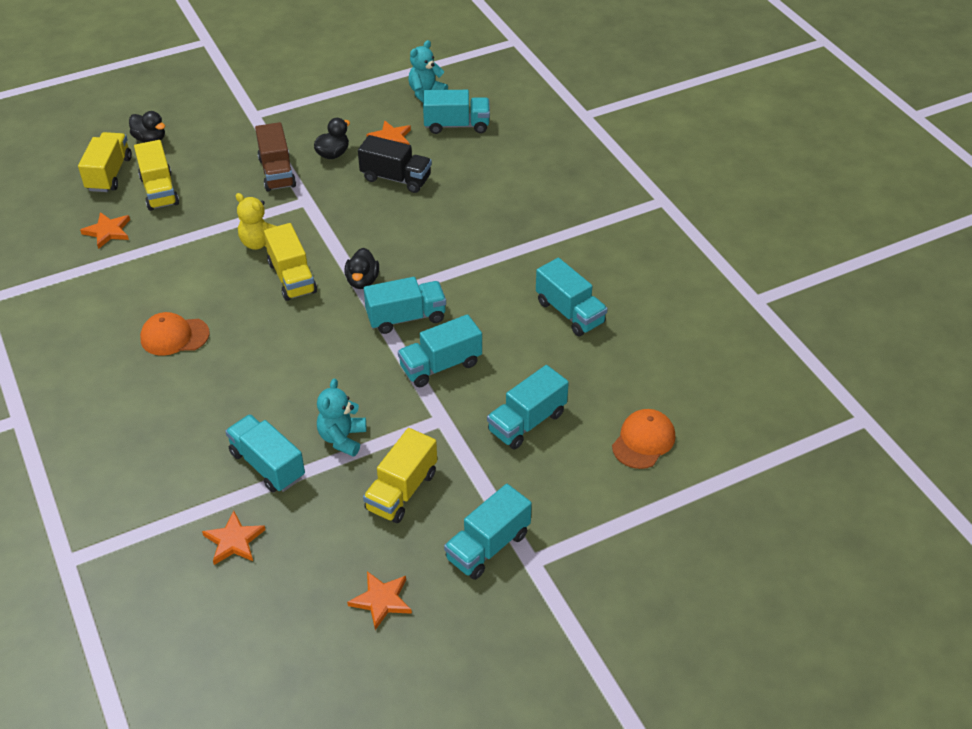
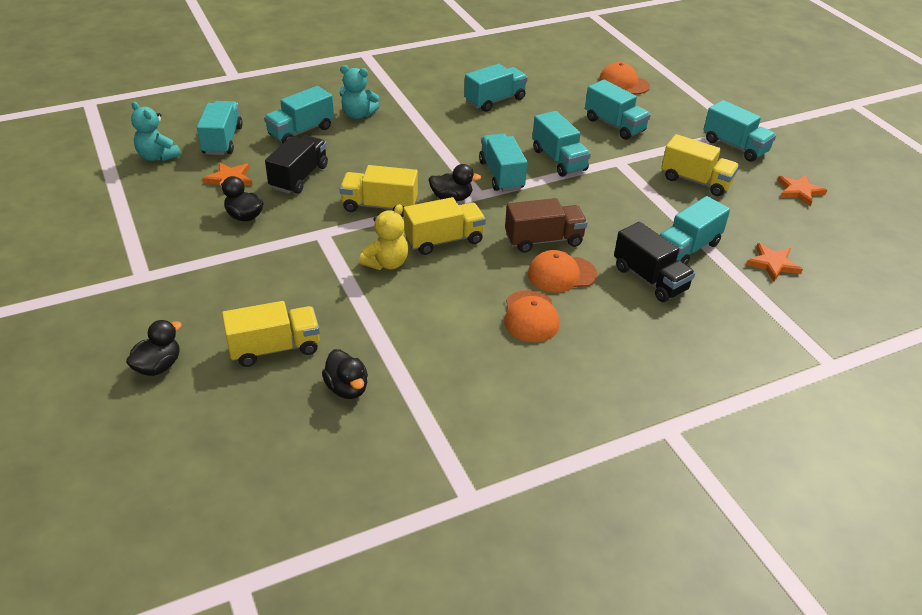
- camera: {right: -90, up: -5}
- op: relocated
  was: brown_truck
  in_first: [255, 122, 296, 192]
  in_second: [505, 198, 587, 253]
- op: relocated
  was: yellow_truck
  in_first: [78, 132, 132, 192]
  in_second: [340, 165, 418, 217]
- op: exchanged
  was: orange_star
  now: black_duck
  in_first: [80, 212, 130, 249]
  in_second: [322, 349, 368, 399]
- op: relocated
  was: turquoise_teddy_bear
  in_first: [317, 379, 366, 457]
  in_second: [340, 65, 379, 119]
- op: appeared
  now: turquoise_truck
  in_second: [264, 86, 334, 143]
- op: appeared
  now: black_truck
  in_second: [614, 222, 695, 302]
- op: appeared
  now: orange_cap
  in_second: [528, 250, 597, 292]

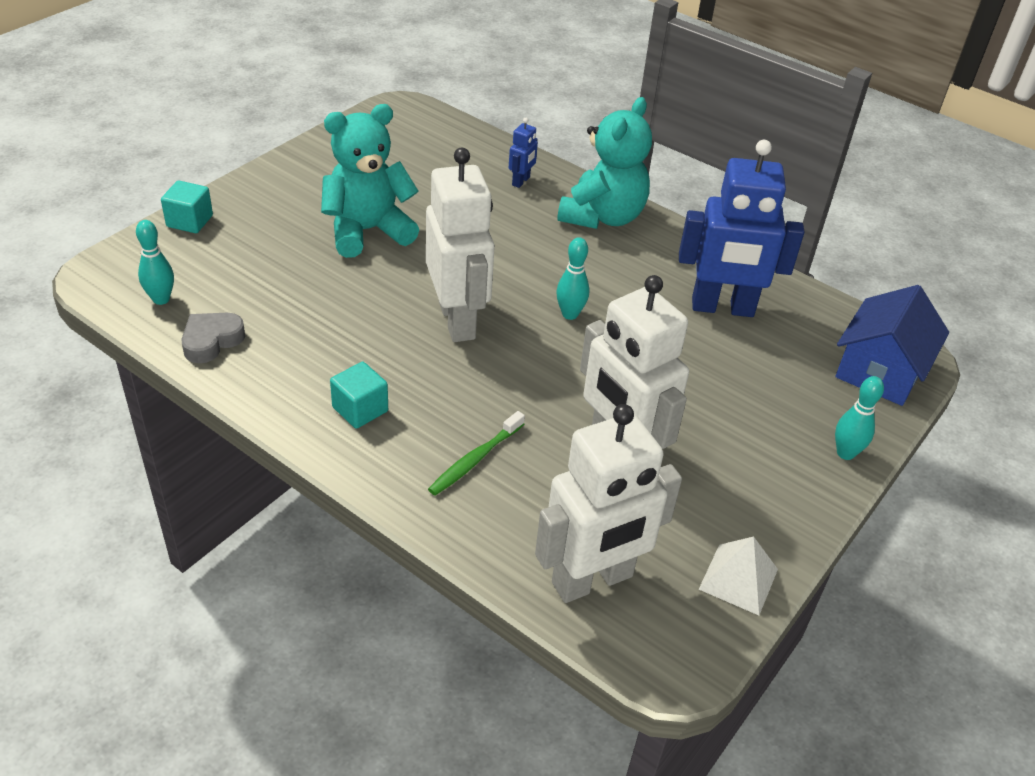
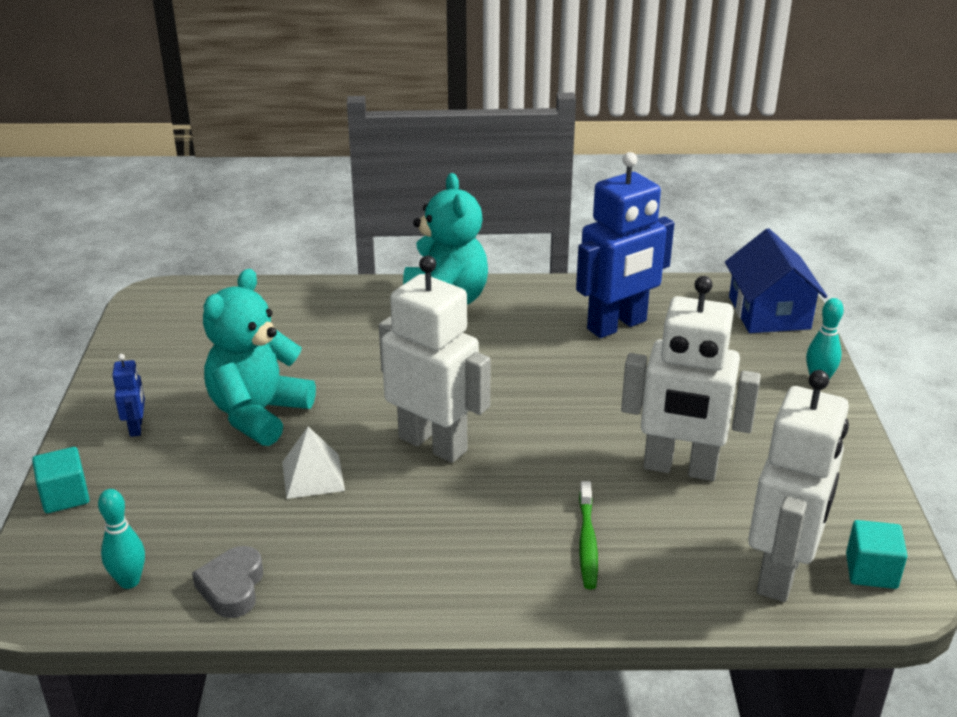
- camera: {right: -35, up: -10}
- op: relocated
  was: blue_robot
  in_first: [509, 118, 538, 188]
  in_second: [112, 354, 145, 437]
- op: missing
  was: turquoise_bowling_pin
  in_first: [556, 237, 589, 320]
- op: relocated
  was: turquoise_cube
  in_first: [330, 362, 388, 429]
  in_second: [846, 520, 907, 589]
- op: relocated
  was: white_pyramid
  in_first: [699, 537, 778, 615]
  in_second: [282, 427, 345, 499]

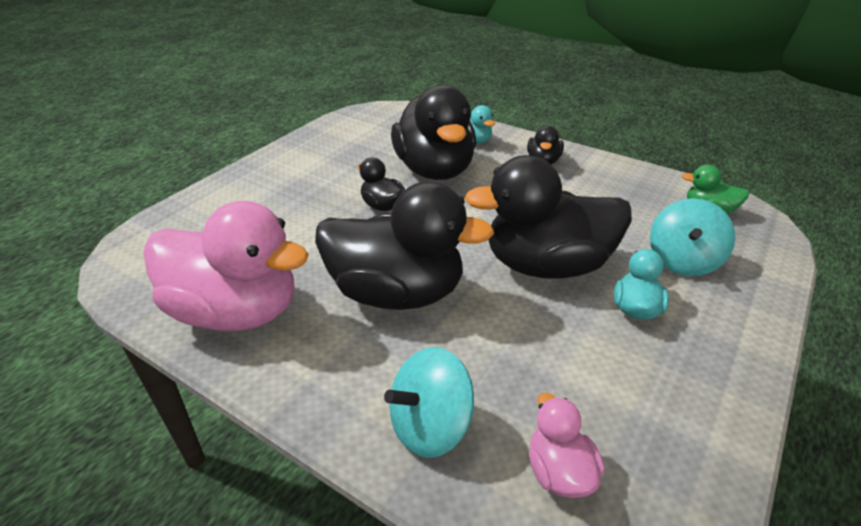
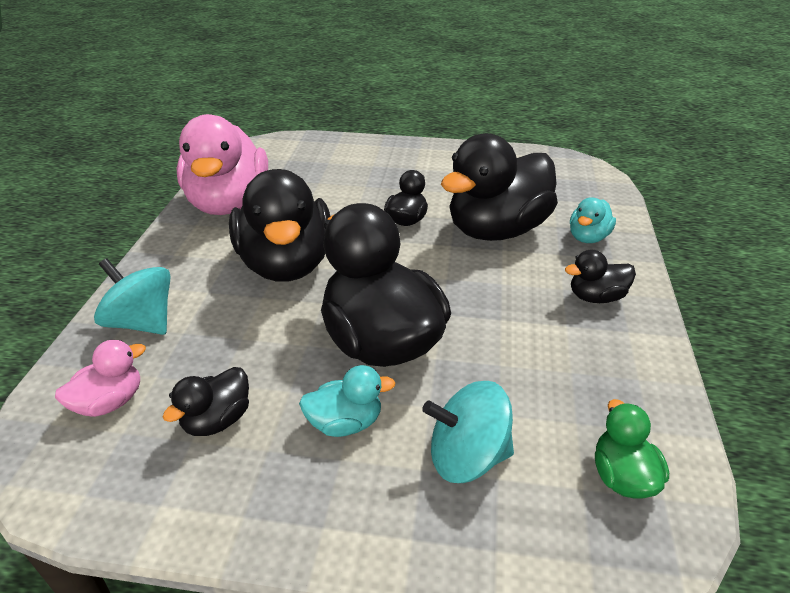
- camera: {right: 65, up: 0}
- op: appeared
  now: black_duck
  in_second: [163, 367, 249, 436]

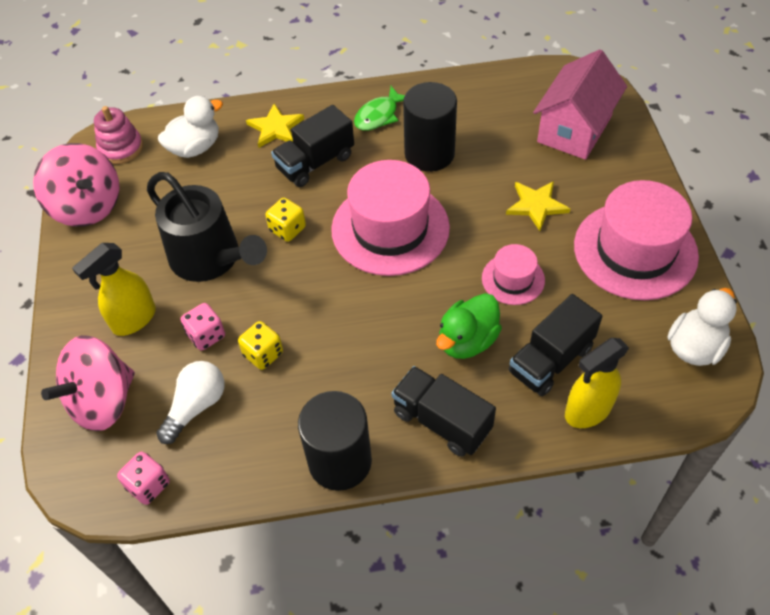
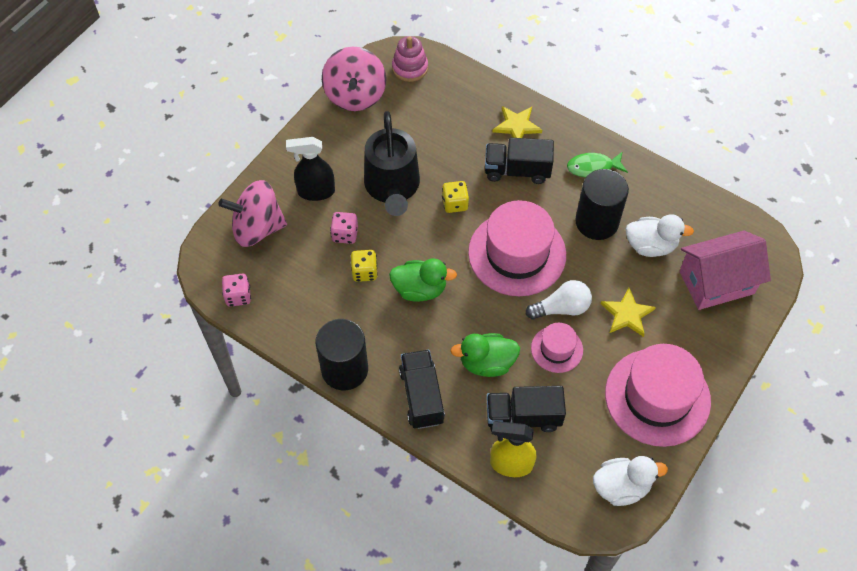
- camera: {right: 40, up: 5}
- op: relocated
  was: white_duck
  in_first: [158, 96, 223, 158]
  in_second: [625, 214, 694, 257]
- op: colour
  was: yellow_spray_bottle
  now: black_spray_bottle
  in_first: [72, 243, 156, 336]
  in_second: [286, 137, 335, 201]
- op: relocated
  was: white_light_bulb
  in_first: [156, 361, 225, 444]
  in_second: [526, 280, 592, 320]
- op: appeared
  now: green_duck
  in_second: [389, 258, 457, 302]

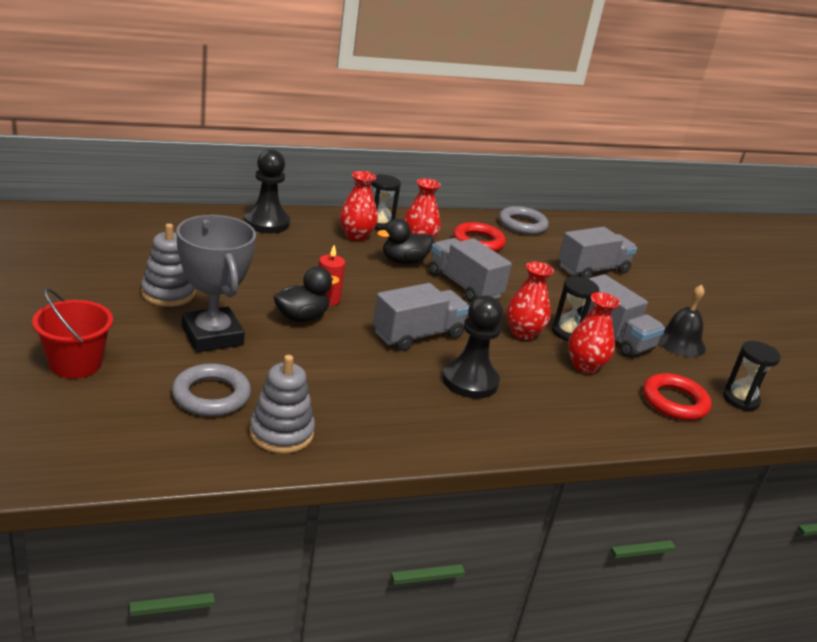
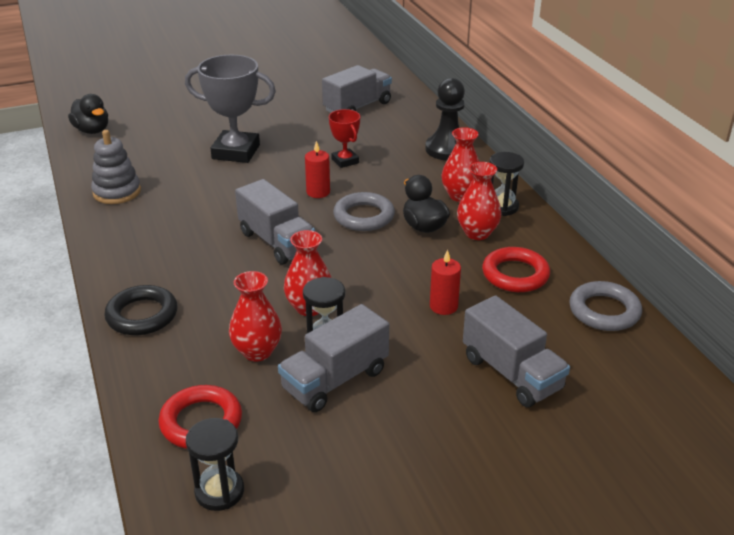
- camera: {right: 90, up: 5}
- op: spun
  was: grey_trophy
  in_first: [176, 215, 256, 352]
  in_second: [185, 55, 276, 163]
  clockwise: 45
- op: missing
  was: grey_stacking_toy
  in_first: [141, 223, 196, 307]
- op: relocated
  was: grey_truck
  in_first: [429, 238, 512, 302]
  in_second: [322, 65, 392, 113]
- op: relocated
  was: black_duck
  in_first: [274, 267, 340, 322]
  in_second: [68, 94, 108, 134]
- op: missing
  was: black_bell
  in_first: [658, 285, 706, 357]
- op: missing
  was: red_bucket
  in_first: [32, 288, 113, 379]
- op: missing
  was: black_pawn
  in_first: [442, 295, 503, 399]
- op: relocated
  was: grey_ring
  in_first: [172, 363, 251, 416]
  in_second: [333, 192, 395, 231]
- op: appeared
  now: red_trophy
  in_second: [329, 109, 360, 168]
- op: appeared
  now: red_candle
  in_second: [430, 249, 461, 315]
- op: appeared
  now: black_ring
  in_second: [104, 285, 177, 335]

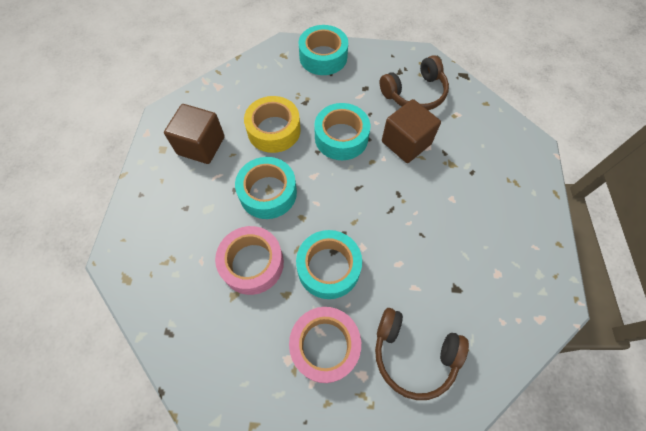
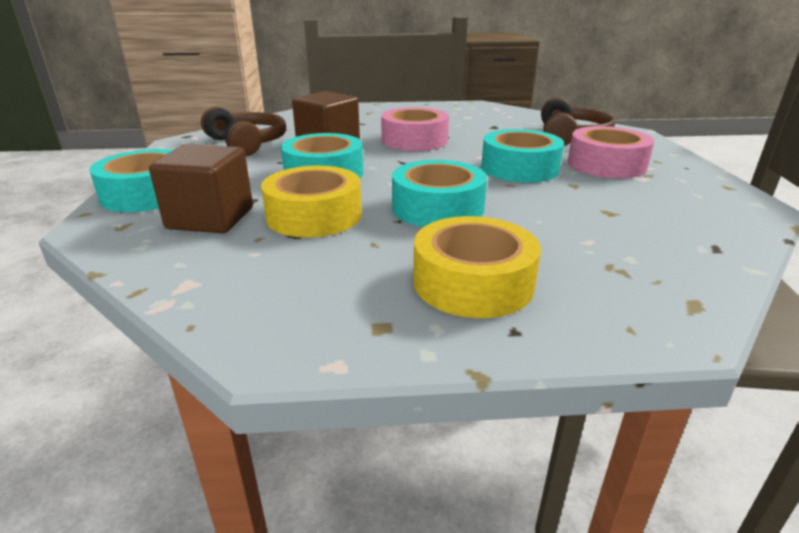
- camera: {right: -100, up: -35}
- op: relocated
  was: brown_cube
  in_first: [164, 104, 225, 164]
  in_second: [149, 144, 253, 233]
- op: relocated
  was: pink_tape
  in_first: [215, 226, 284, 295]
  in_second: [381, 107, 449, 151]
- op: appeared
  now: yellow_tape
  in_second: [413, 216, 541, 318]

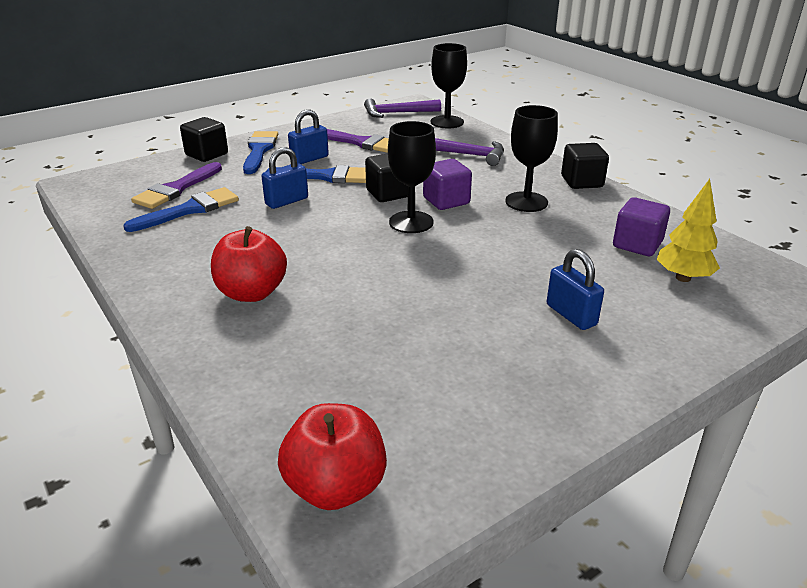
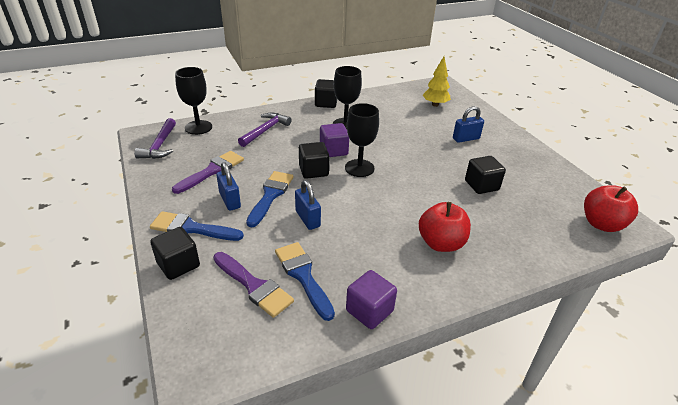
- camera: {right: -80, up: 5}
- op: relocated
  was: purple_cube
  in_first: [613, 197, 670, 256]
  in_second: [346, 270, 397, 329]
- op: appeared
  now: black_cube
  in_second: [465, 156, 506, 194]

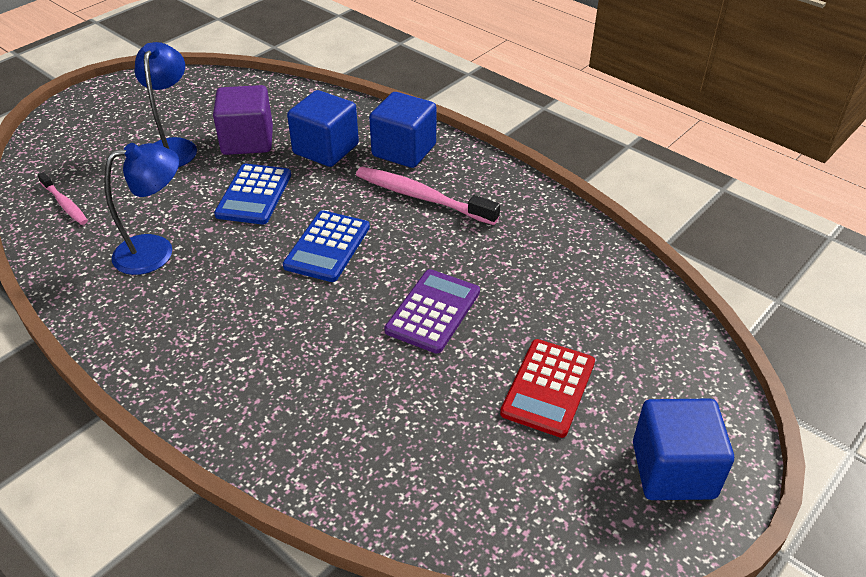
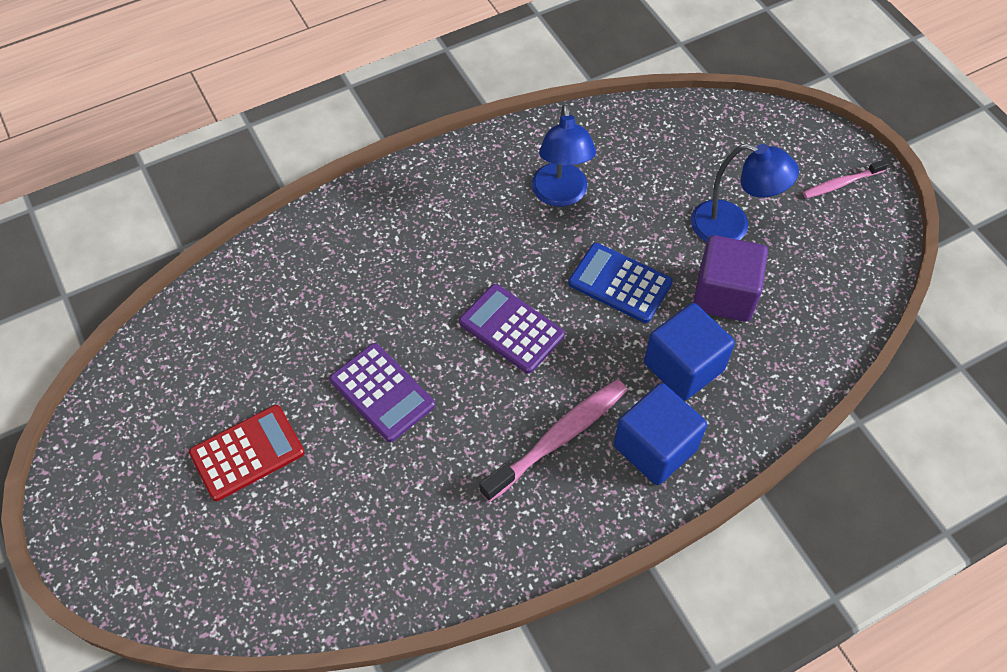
- camera: {right: 110, up: 15}
- op: relocated
  was: pink_toothbrush
  in_first: [37, 172, 88, 225]
  in_second: [803, 159, 888, 198]
- op: colour
  was: blue_calculator
  now: purple_calculator
  in_first: [283, 210, 370, 282]
  in_second: [459, 284, 565, 374]
- op: spun
  was: red_calculator
  in_first: [500, 339, 595, 438]
  in_second: [189, 405, 305, 501]
  clockwise: 105
- op: missing
  was: blue_cube
  in_first: [633, 398, 734, 500]

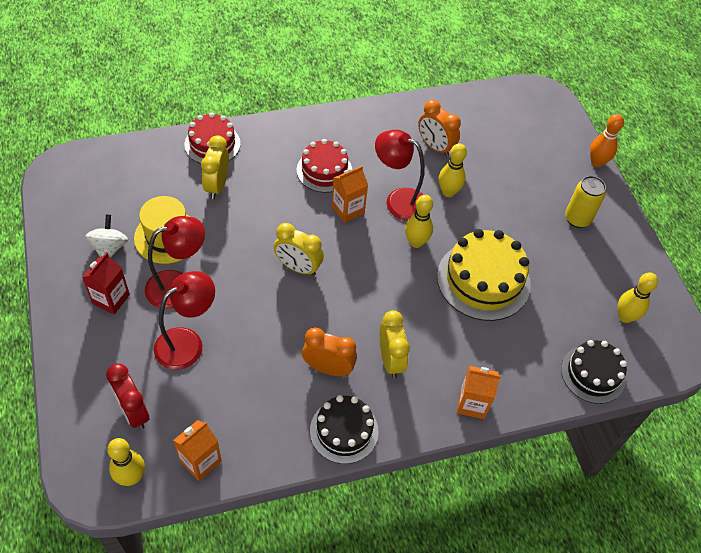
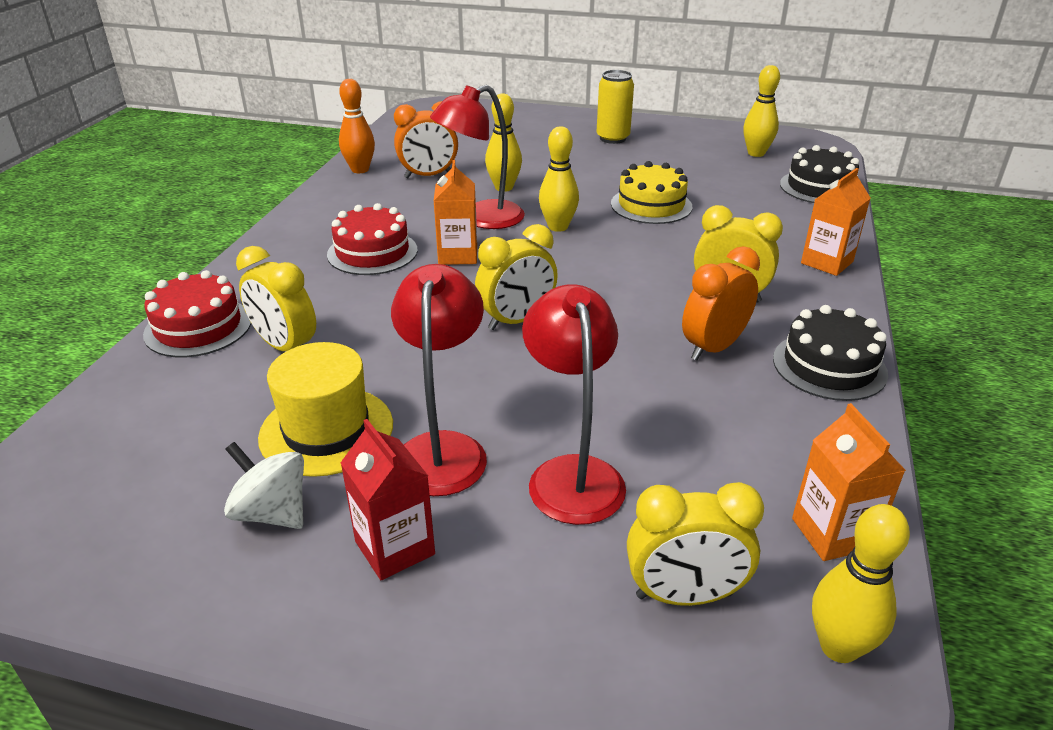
- camera: {right: -55, up: -20}
- op: relocated
  was: orange_bowling_pin
  in_first: [590, 114, 624, 167]
  in_second: [339, 79, 375, 173]
- op: size
  was: yellow_cake
  in_first: [437, 229, 531, 321]
  in_second: [611, 161, 692, 224]
  ratio: 0.65
- op: colour
  was: red_clock
  now: yellow_clock
  in_first: [106, 363, 149, 430]
  in_second: [627, 482, 764, 606]

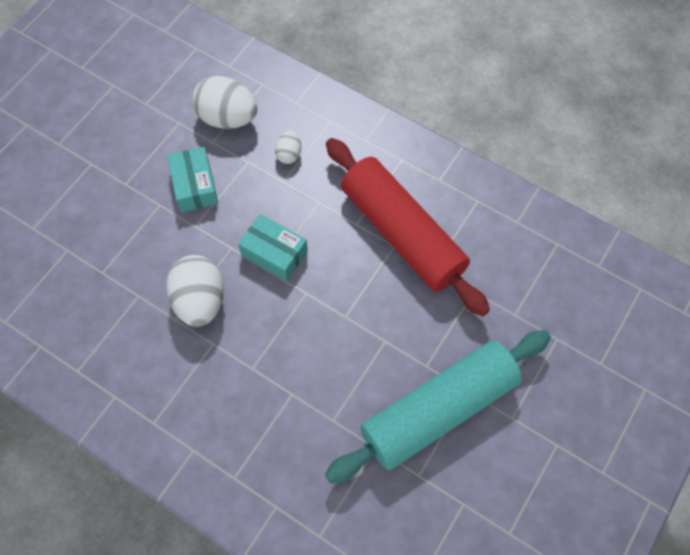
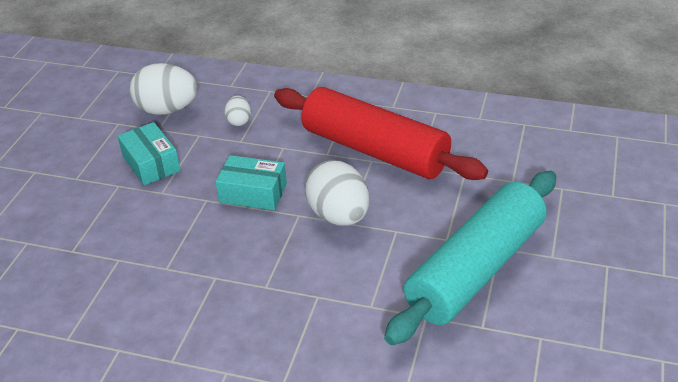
- camera: {right: -15, up: -25}
- op: relocated
  was: white_egg
  in_first: [166, 255, 224, 327]
  in_second: [305, 161, 370, 226]

